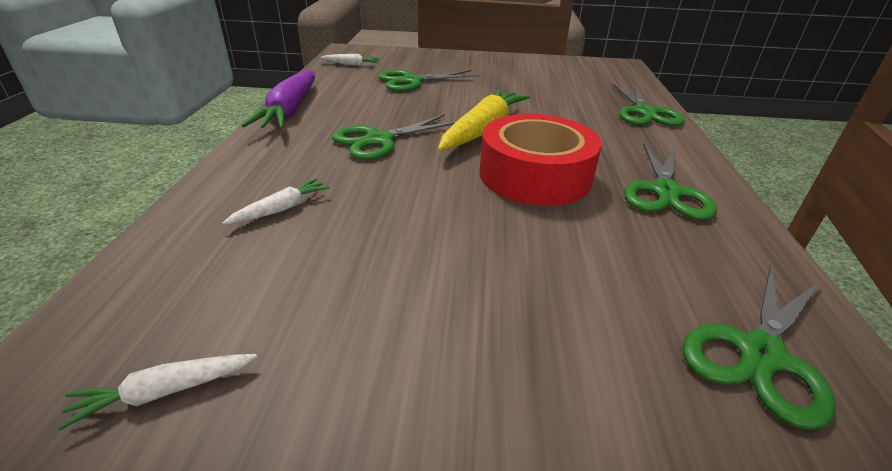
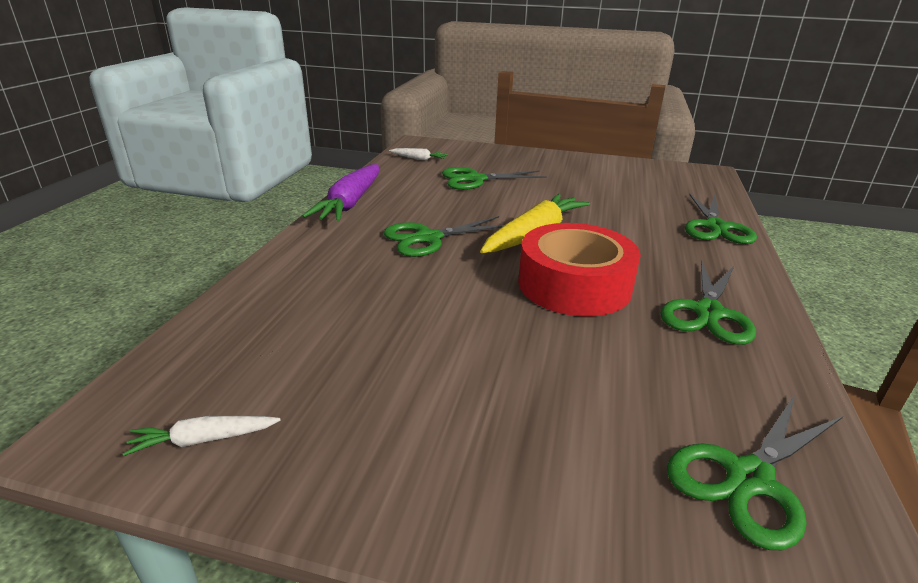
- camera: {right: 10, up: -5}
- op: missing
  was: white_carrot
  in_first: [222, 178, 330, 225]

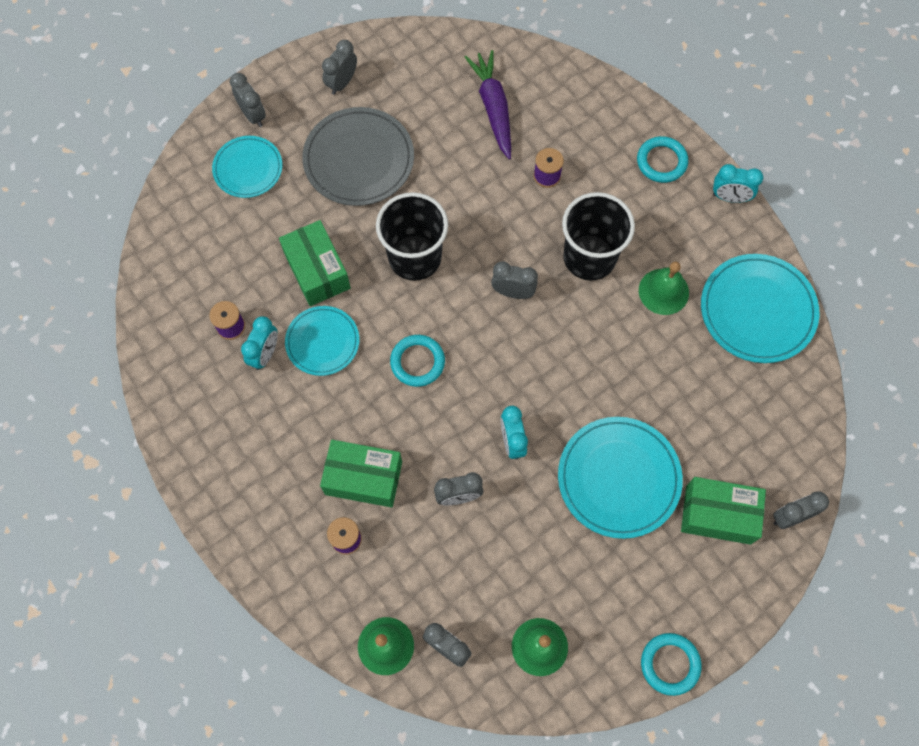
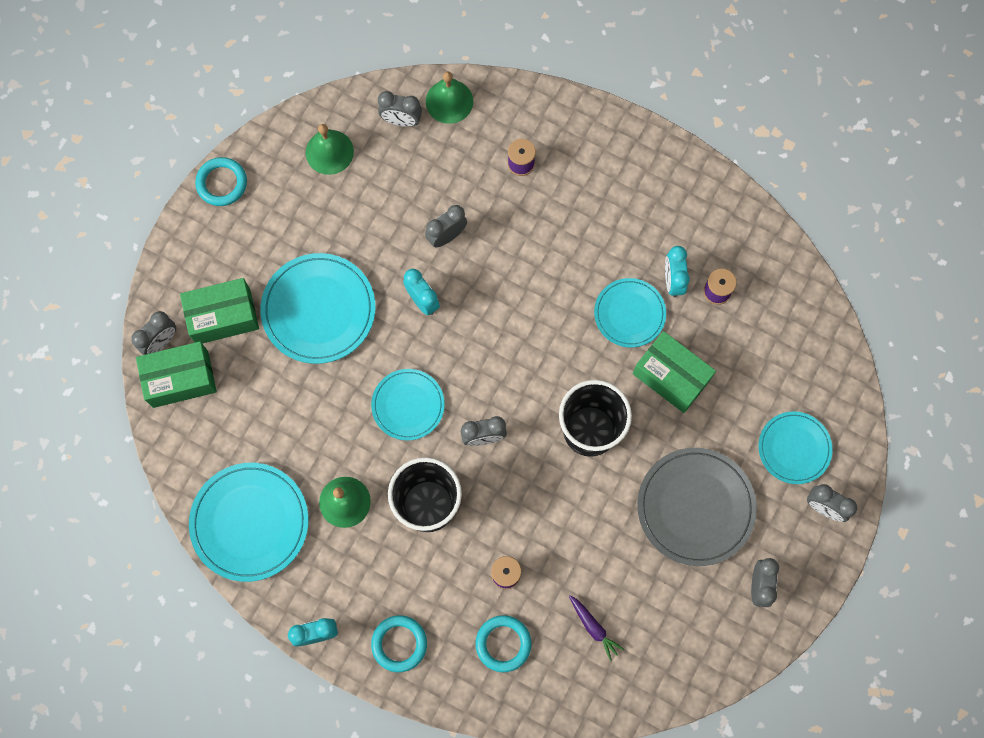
- camera: {right: 155, up: 5}
- op: size
  was: purple_carrot
  in_first: [465, 50, 511, 160]
  in_second: [569, 595, 624, 661]
  ratio: 0.55
- op: relocated
  was: turquoise_ring
  in_first: [390, 335, 445, 387]
  in_second: [475, 615, 532, 672]
- op: relocated
  was: green_box
  in_first: [320, 440, 402, 508]
  in_second: [136, 341, 217, 408]
- op: appeared
  now: turquoise_plate
  in_second: [371, 369, 445, 441]

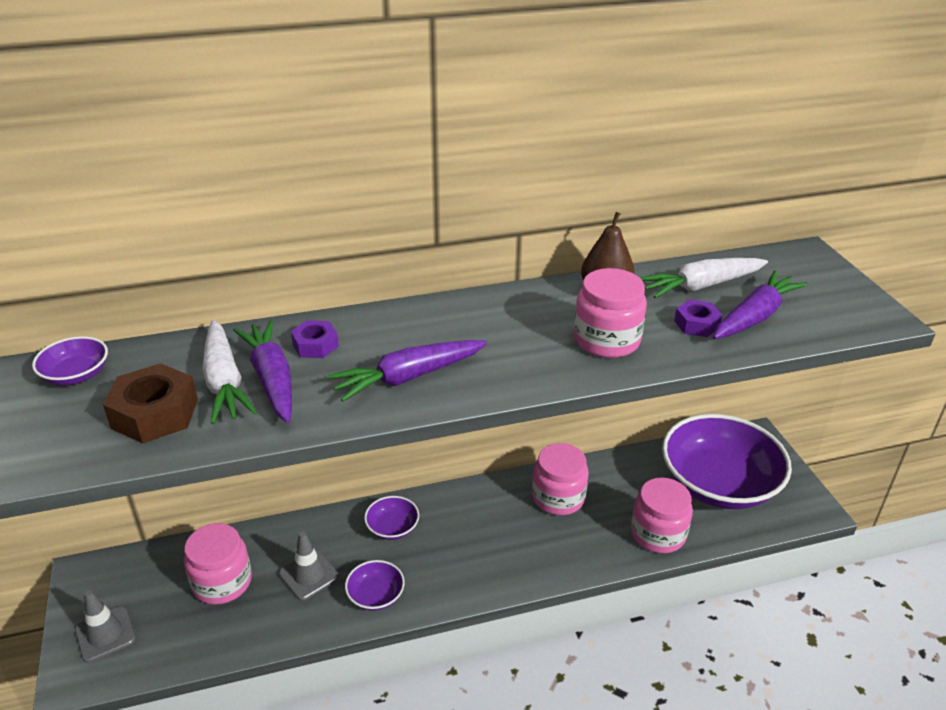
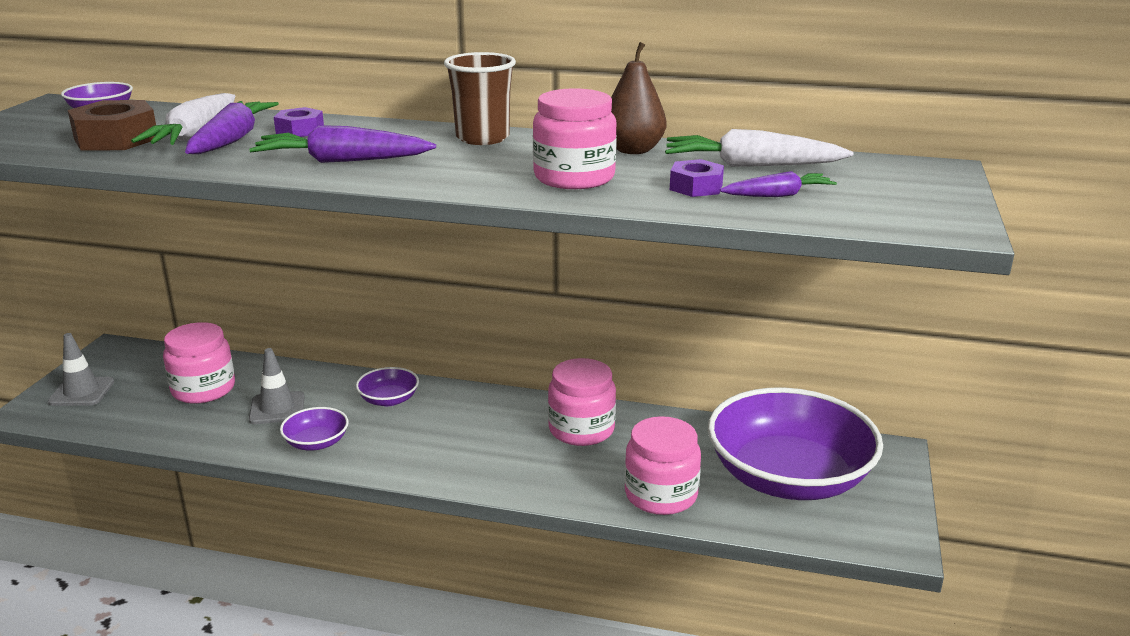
- camera: {right: 30, up: -10}
- op: size
  was: purple_carrot
  in_first: [713, 270, 808, 339]
  in_second: [720, 171, 837, 197]
  ratio: 0.61
- op: appeared
  now: brown_cup
  in_second: [444, 52, 516, 145]

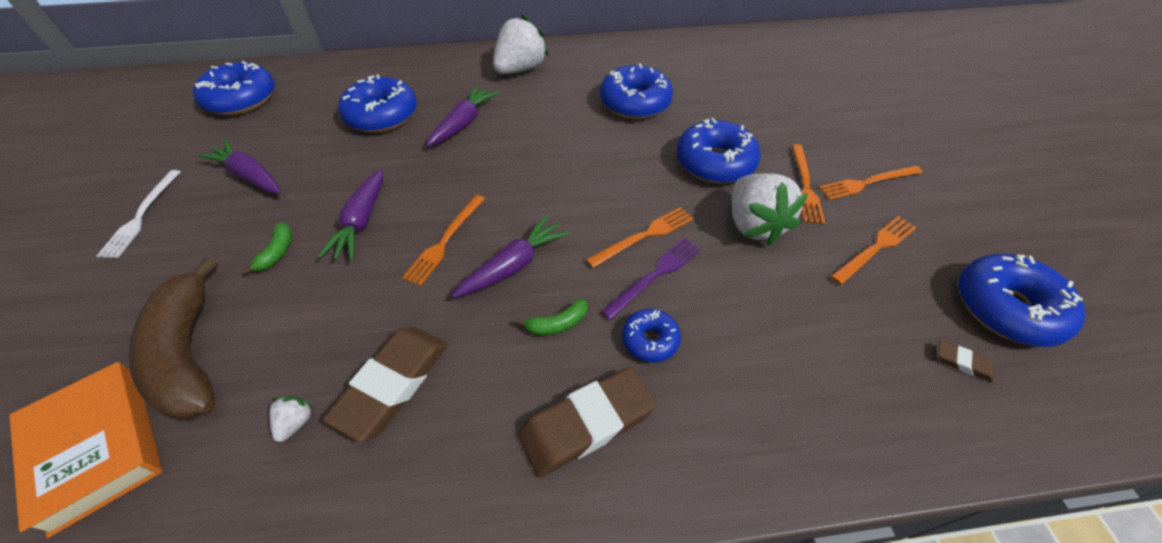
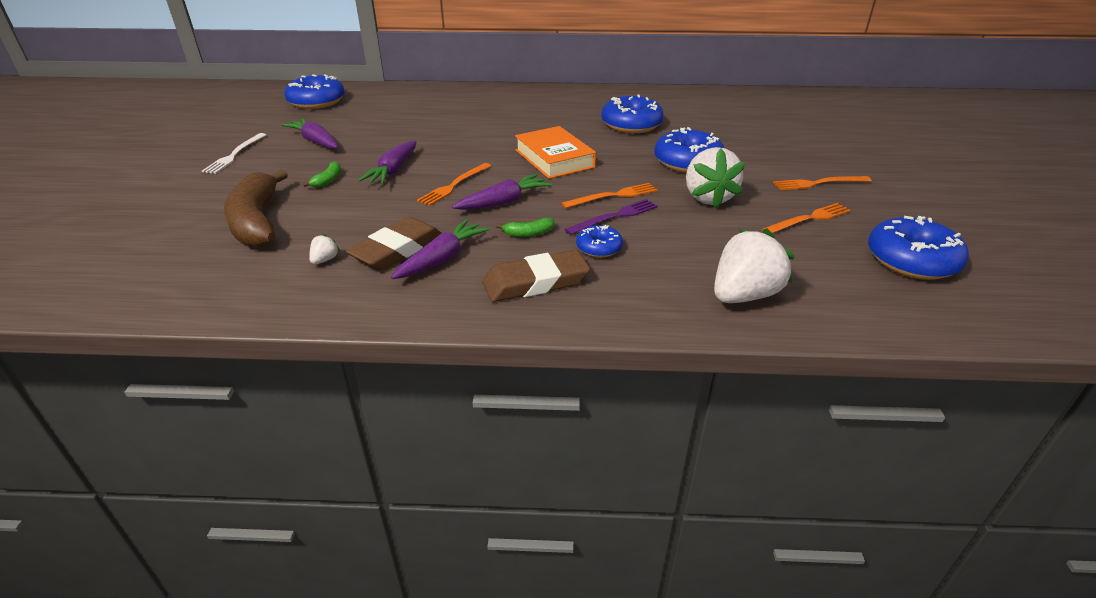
- camera: {right: 10, up: -15}
- op: relocated
  was: white_strawberry
  in_first: [493, 15, 549, 74]
  in_second: [714, 228, 795, 303]
- op: missing
  was: blue_donut
  in_first: [338, 74, 417, 133]
- op: relocated
  was: purple_carrot
  in_first: [426, 85, 499, 146]
  in_second: [391, 219, 490, 279]
- op: missing
  was: orange_fork
  in_first: [791, 144, 825, 224]
- op: missing
  was: brown_eraser
  in_first: [938, 340, 994, 382]
- op: relocated
  was: orange_book
  in_first: [9, 362, 162, 538]
  in_second: [515, 126, 596, 179]

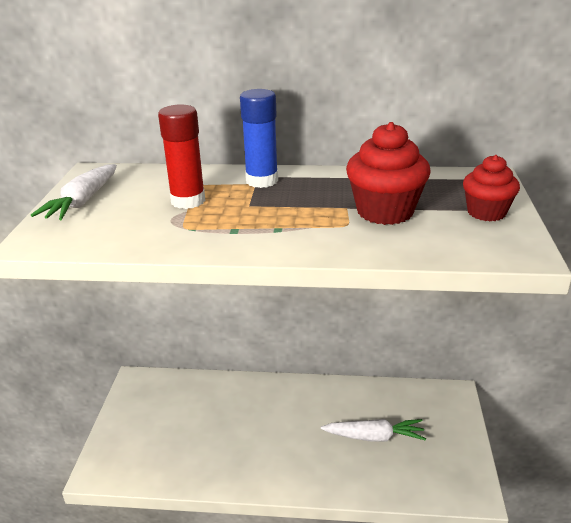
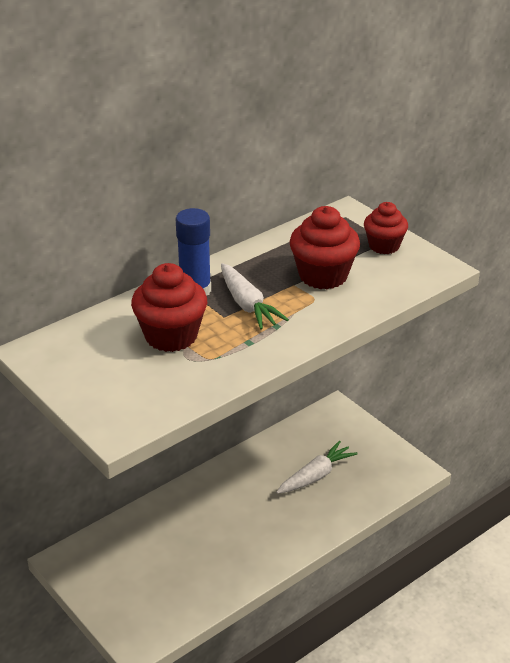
- camera: {right: -45, up: 5}
- op: exchanged
  was: red_glue_stick
  now: red_cupcake
  in_first: [158, 104, 206, 209]
  in_second: [131, 263, 207, 352]
- op: relocated
  was: white_carrot
  in_first: [31, 164, 117, 220]
  in_second: [221, 263, 289, 329]

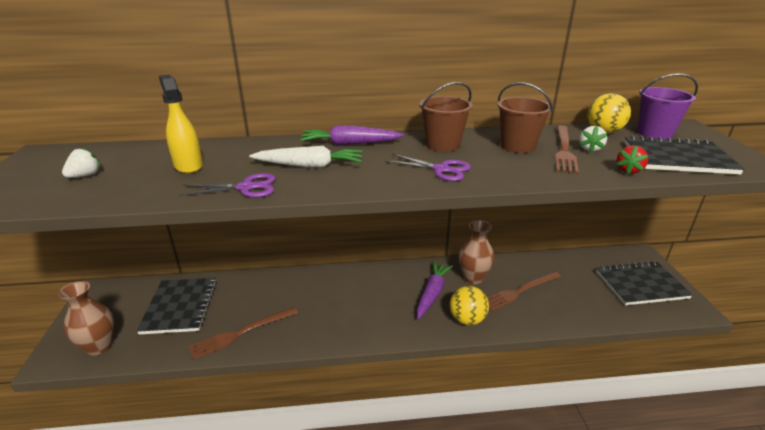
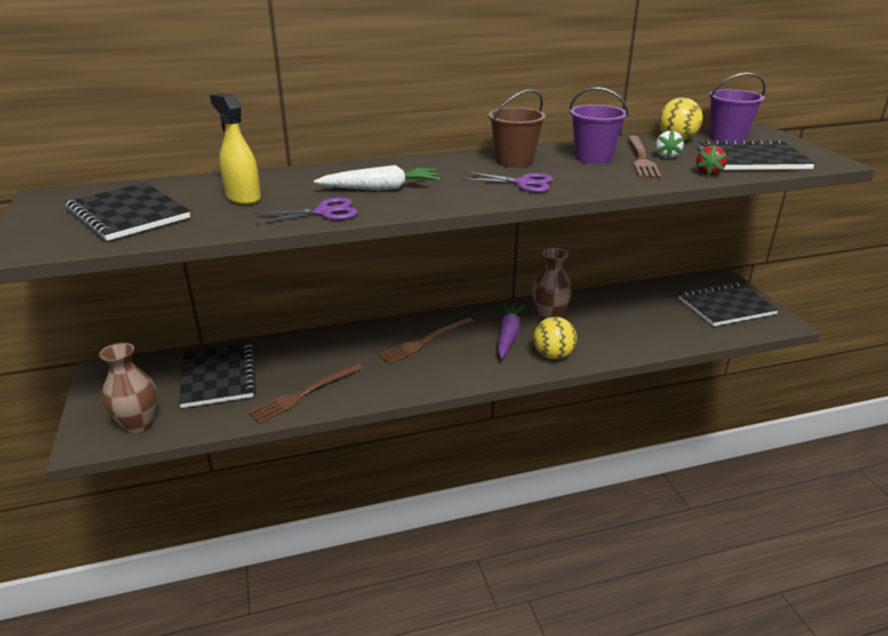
- camera: {right: -10, up: 0}
- op: colour
  was: brown_bucket
  now: purple_bucket
  in_first: [497, 82, 553, 153]
  in_second: [569, 87, 628, 164]
- op: missing
  was: purple_carrot
  in_first: [300, 125, 404, 145]
- op: exchanged
  was: white_strawberry
  now: black_notebook
  in_first: [62, 147, 101, 178]
  in_second: [65, 182, 190, 241]
- op: relocated
  was: brown_fork
  in_first: [488, 271, 561, 312]
  in_second: [378, 317, 475, 364]

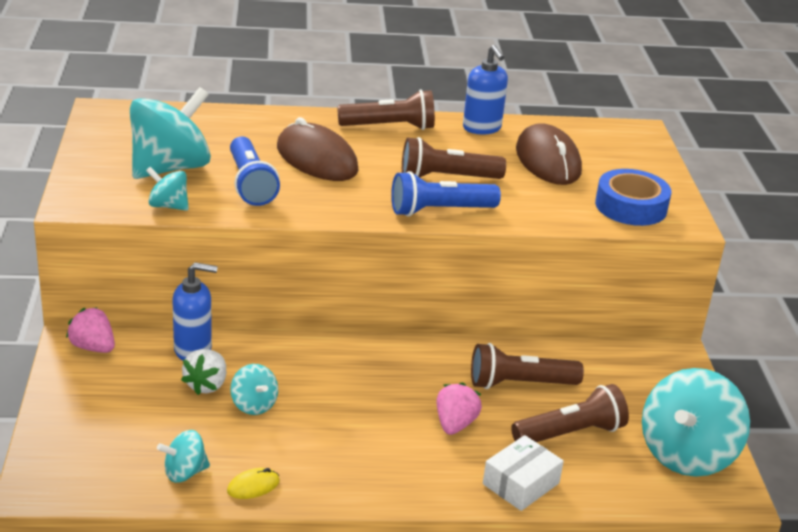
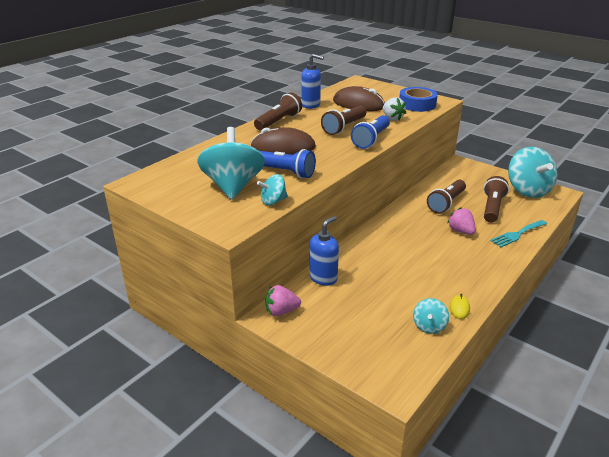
- camera: {right: -45, up: 0}
- op: relocated
  was: white_strawberry
  in_first: [181, 349, 226, 395]
  in_second: [383, 97, 406, 121]
- op: missing
  was: turquoise_spinning_top
  in_first: [230, 364, 278, 415]
- op: exchanged
  was: white_box
  now: turquoise_fork
  in_first: [483, 435, 564, 511]
  in_second: [490, 220, 547, 247]

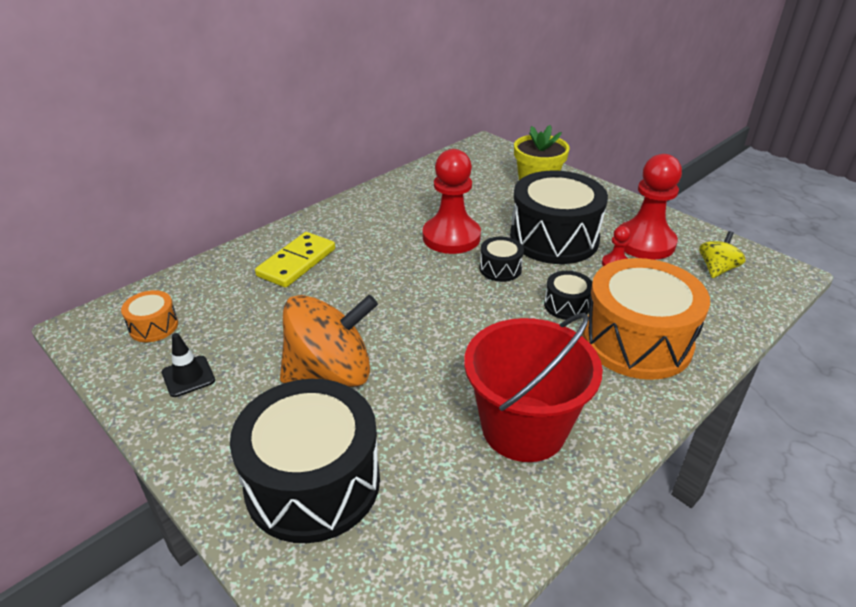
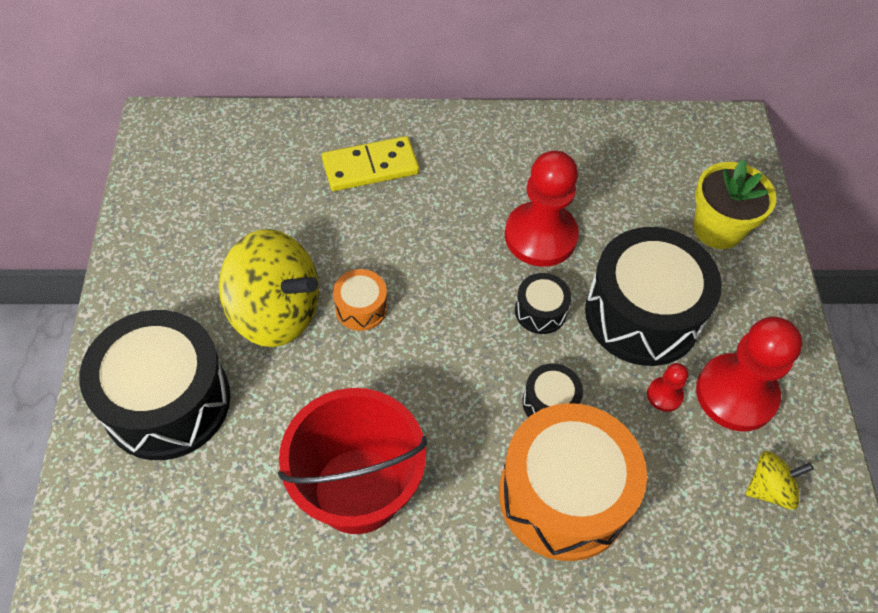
- camera: {right: 40, up: 20}
- op: relocated
  was: orange_drum
  in_first: [121, 290, 178, 342]
  in_second: [333, 269, 387, 331]
- op: colour
  was: orange_spinning_top
  now: yellow_spinning_top
  in_first: [280, 295, 378, 387]
  in_second: [219, 229, 319, 347]
- op: missing
  was: black_traffic_cone
  in_first: [162, 333, 215, 397]

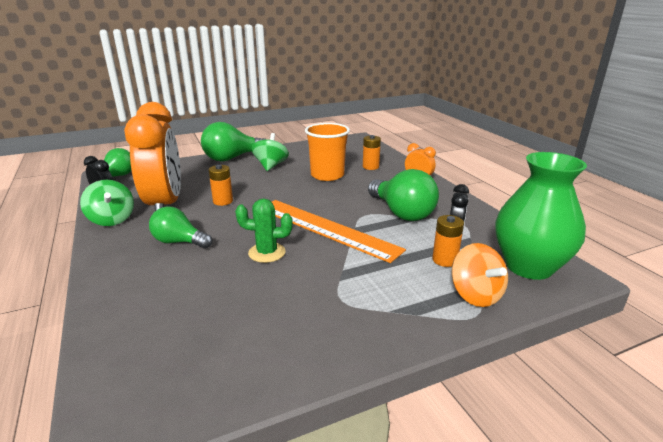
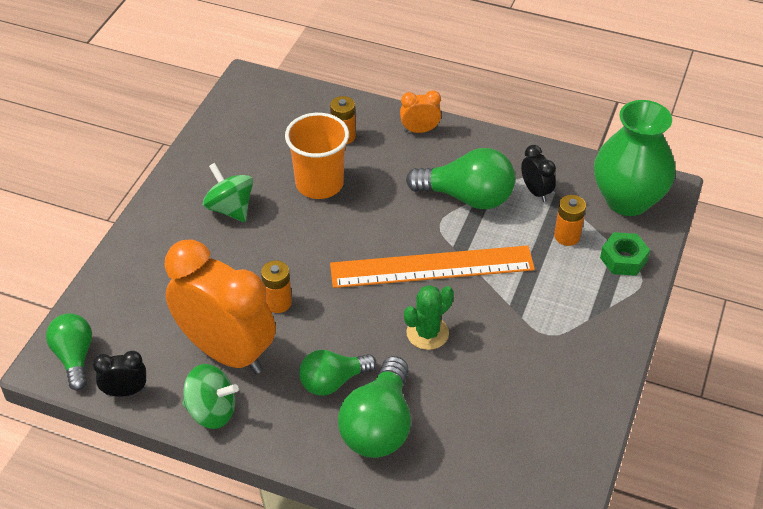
- camera: {right: -45, up: 20}
- op: relocated
  was: green_light_bulb
  in_first: [201, 122, 267, 161]
  in_second: [338, 356, 411, 458]
- op: exchanged
  was: orange_spinning_top
  now: green_nut
  in_first: [452, 243, 508, 307]
  in_second: [600, 232, 650, 276]

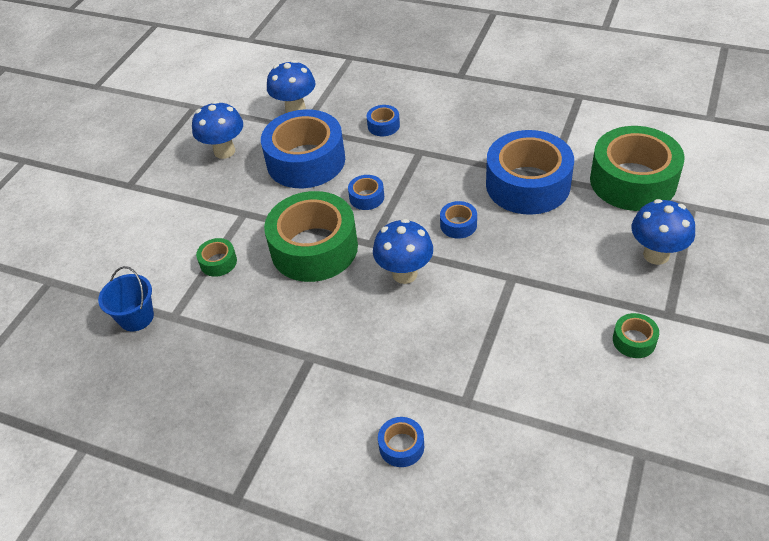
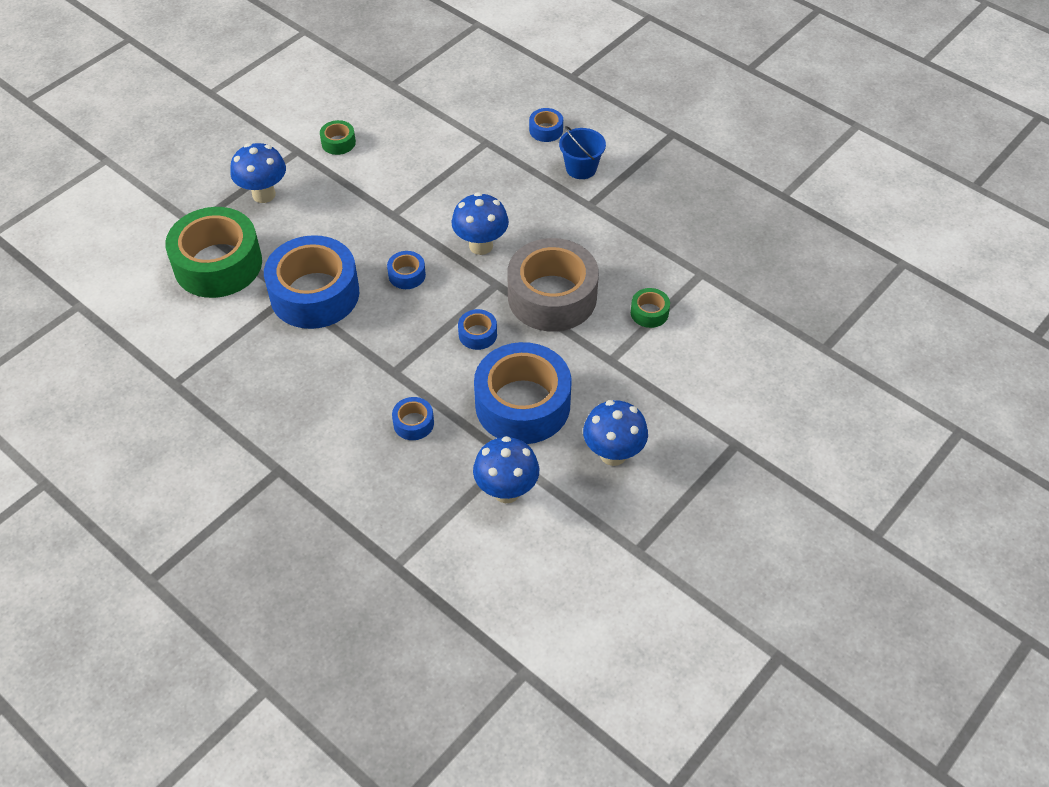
- camera: {right: -165, up: 5}
- op: colour
  was: green_tape
  now: grey_tape
  in_first: [264, 191, 358, 282]
  in_second: [508, 238, 599, 332]
- op: relocated
  was: blue_bucket
  in_first: [98, 266, 154, 331]
  in_second: [559, 126, 606, 179]

